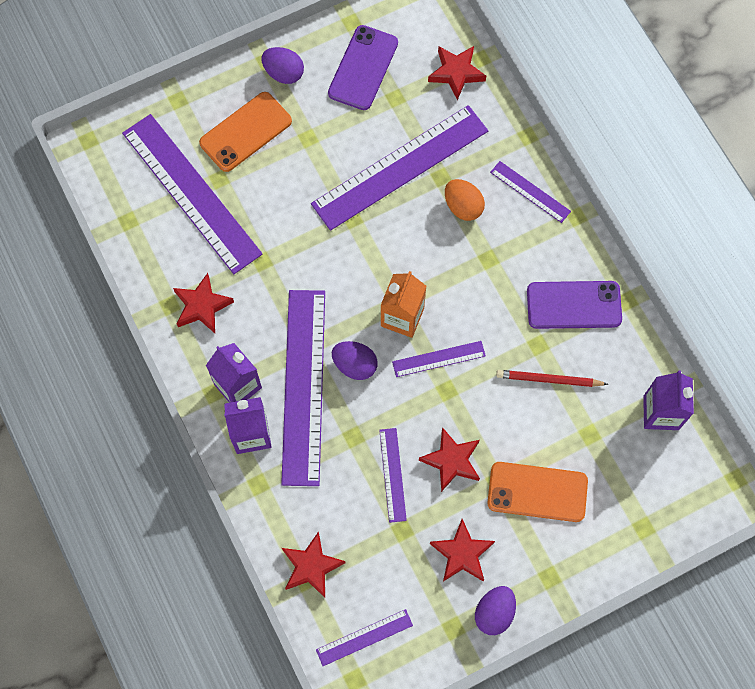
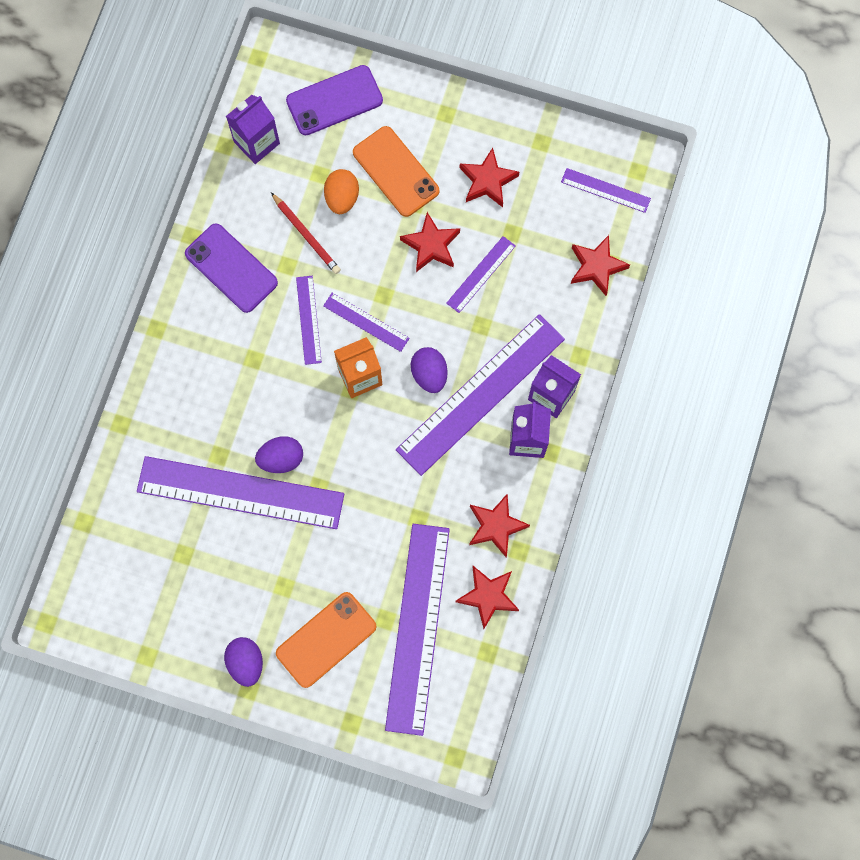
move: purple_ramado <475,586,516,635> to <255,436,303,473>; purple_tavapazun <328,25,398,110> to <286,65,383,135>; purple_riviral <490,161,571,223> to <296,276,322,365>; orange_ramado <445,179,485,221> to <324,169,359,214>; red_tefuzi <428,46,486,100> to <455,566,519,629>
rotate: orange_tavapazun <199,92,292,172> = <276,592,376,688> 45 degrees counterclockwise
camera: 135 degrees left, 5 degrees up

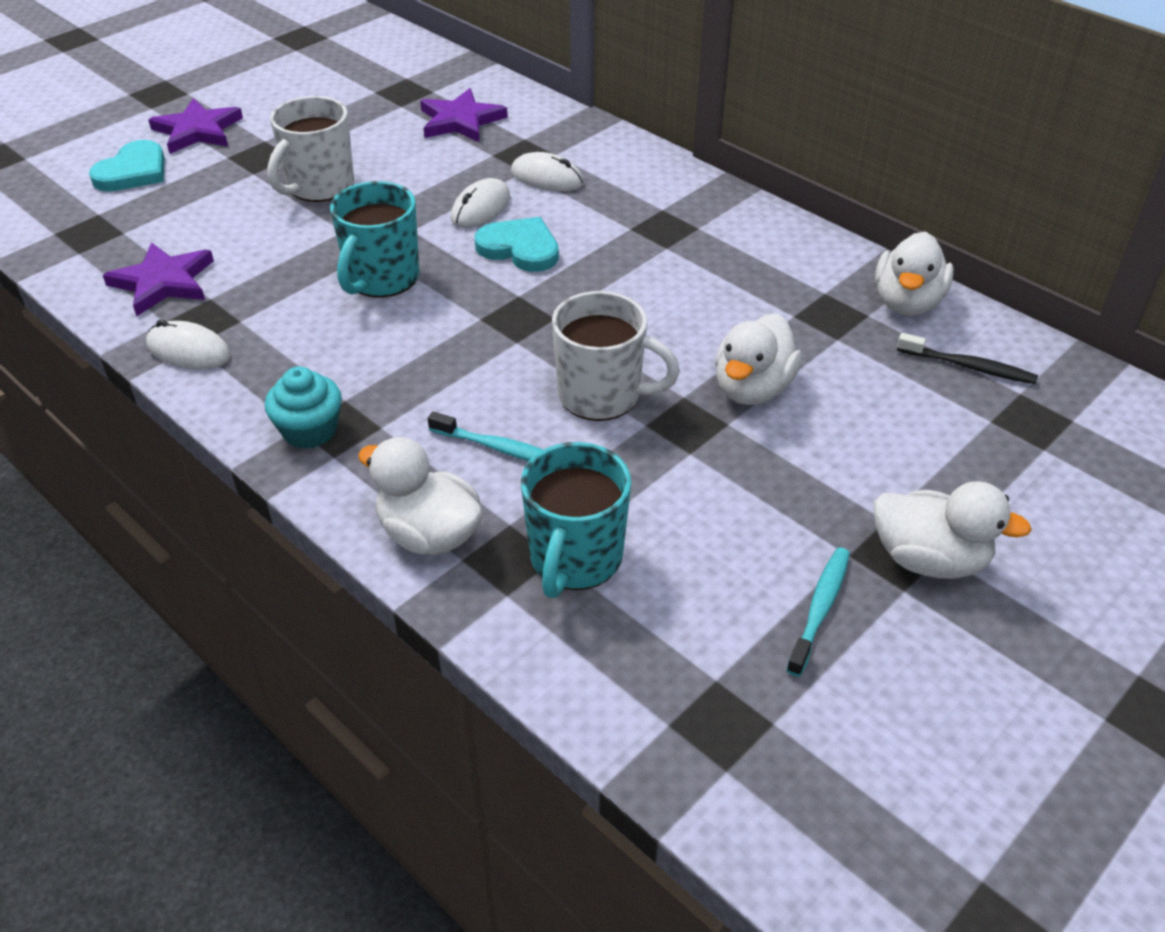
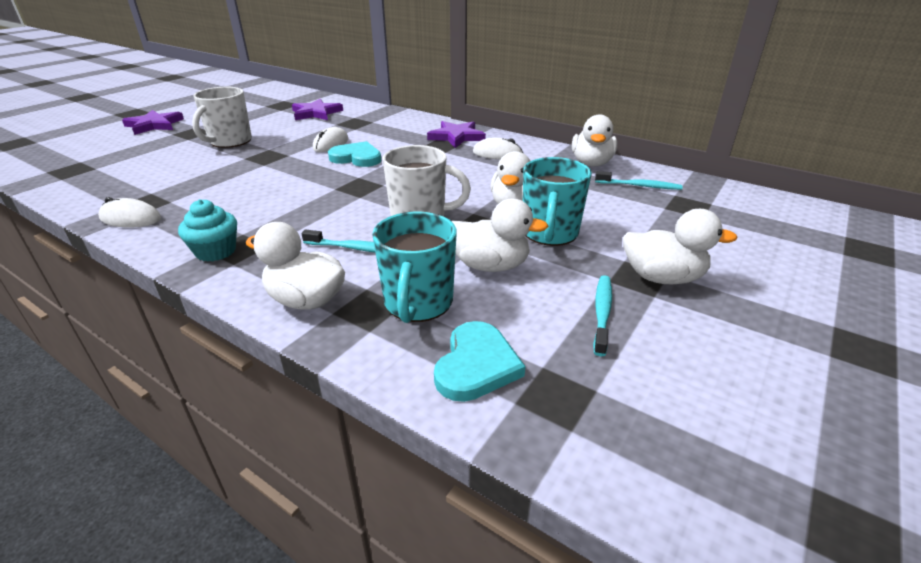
insert: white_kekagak <452,198,549,272>
move: purple_tefuzi <103,242,214,316> to <427,121,486,148>; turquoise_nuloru <89,140,165,191> to <434,321,525,402>; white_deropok <511,152,584,192> to <473,137,523,159>; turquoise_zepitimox <330,181,419,297> to <523,157,592,246>
recolor: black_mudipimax <897,333,1038,384> to turquoise_mudipimax <595,171,683,190>
camera: 10 degrees left, 10 degrees down

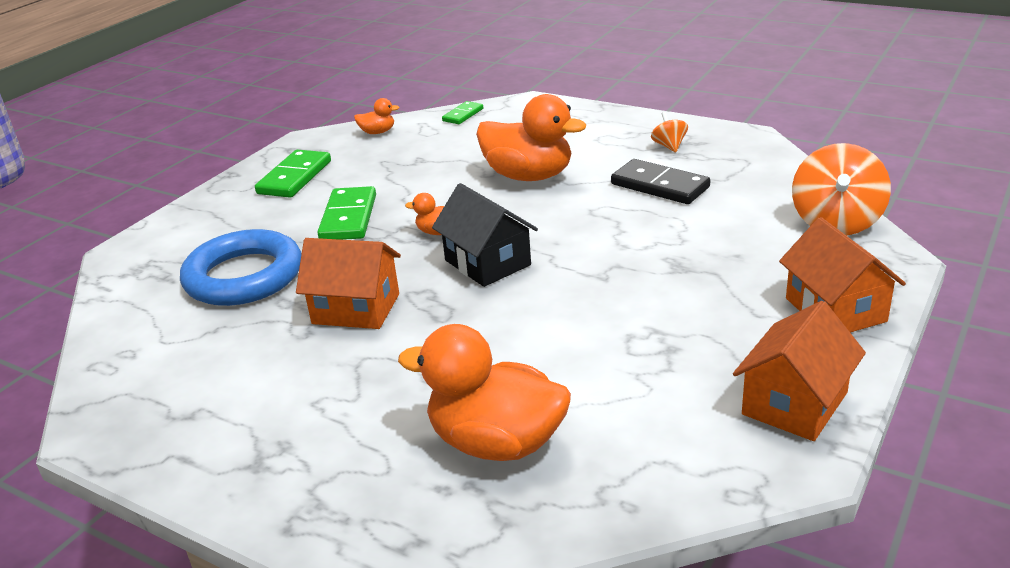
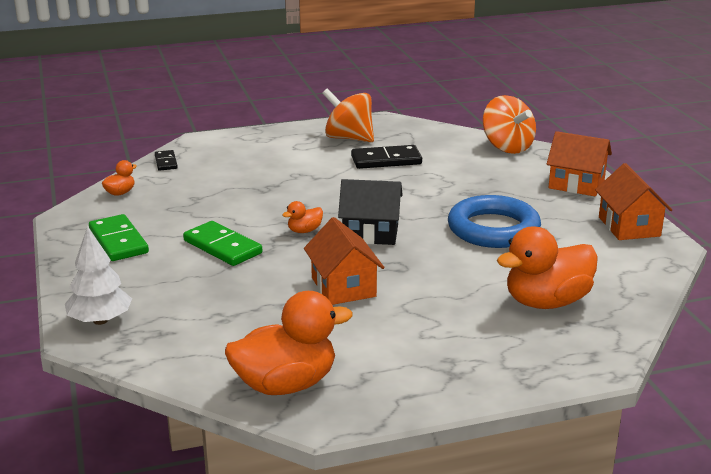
insert: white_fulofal <65,226,132,325>
move: orange_kekagak <476,94,586,181> to <225,291,353,395>; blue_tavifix <180,229,301,306> to <448,195,541,248>
recolor: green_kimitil <442,101,483,124> to black_kimitil <155,150,178,171>
rotate: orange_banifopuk <296,238,401,329> = <304,217,385,305> 75 degrees counterclockwise
resize: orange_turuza <651,112,688,152> = <322,88,374,142> x2.04
camera: 50 degrees left, 5 degrees down

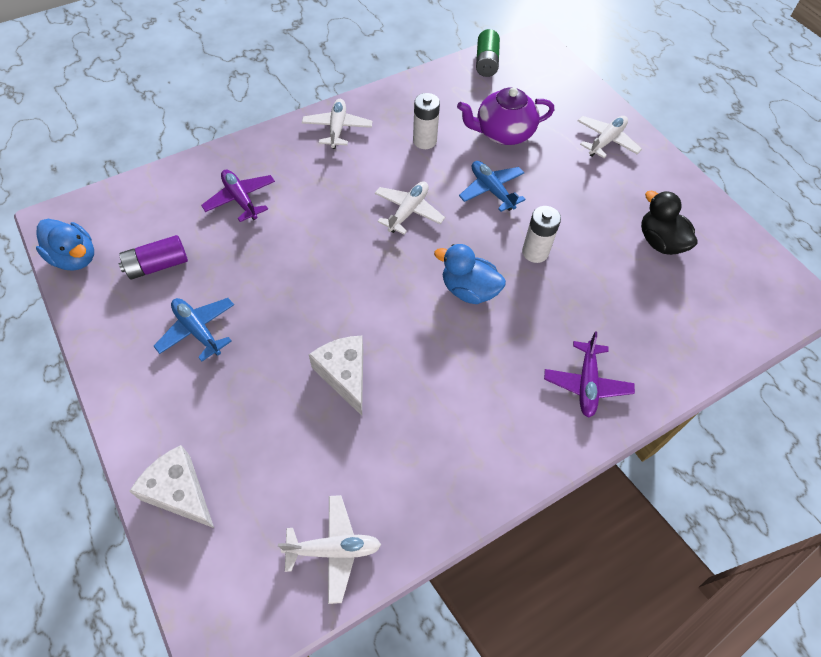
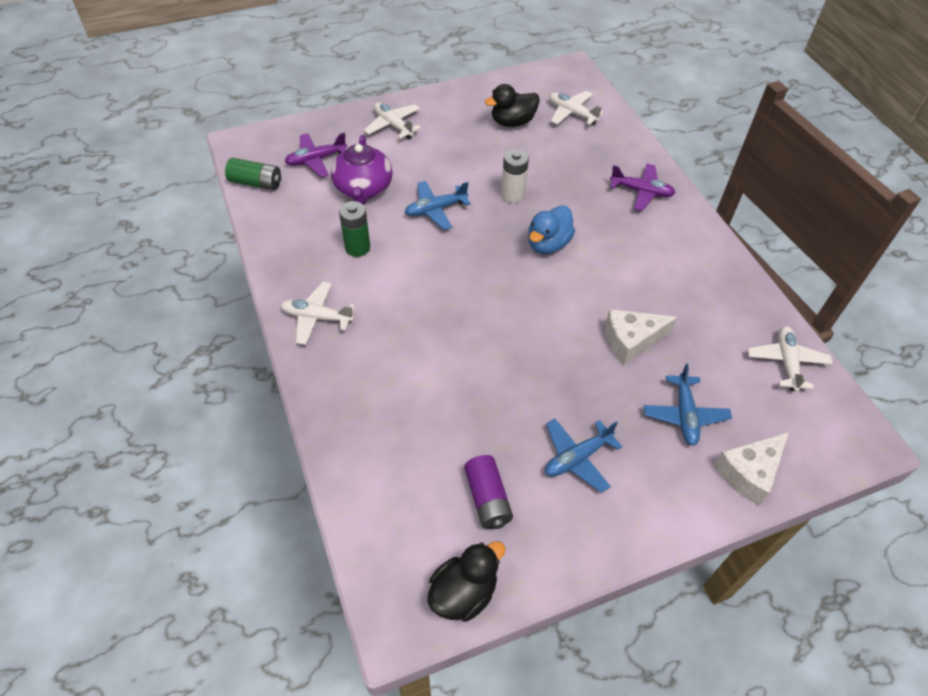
insert: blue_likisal <643,364,732,446>
move: purple_likisal <201,170,275,222> to <285,132,347,177>; white_likisal <375,181,445,235> to <549,91,604,125>
recolor: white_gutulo <413,93,440,149> to green_gutulo <339,201,370,257>; blue_kekagak <36,219,94,270> to black_kekagak <427,541,505,622>
camera: 80 degrees left, 5 degrees down

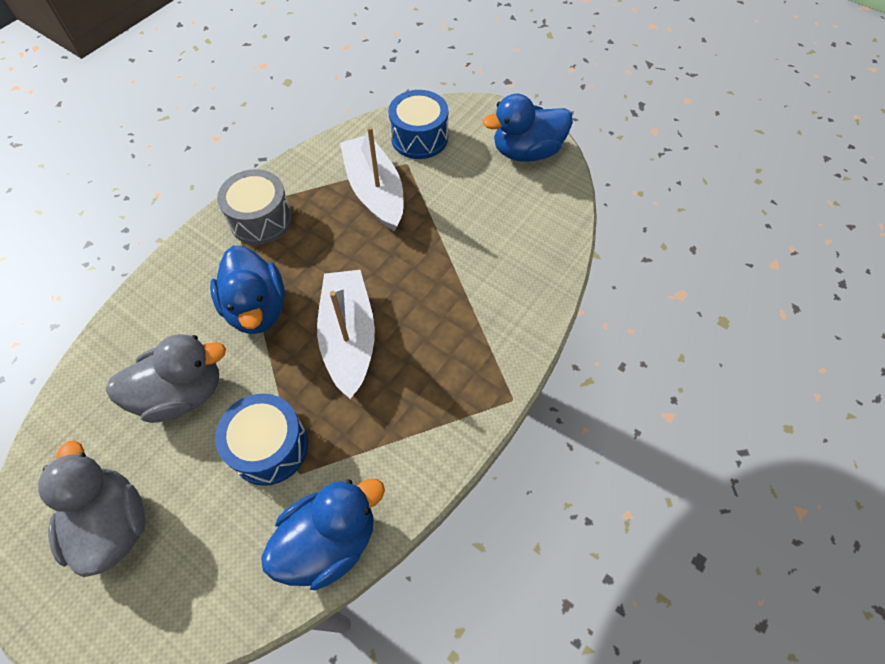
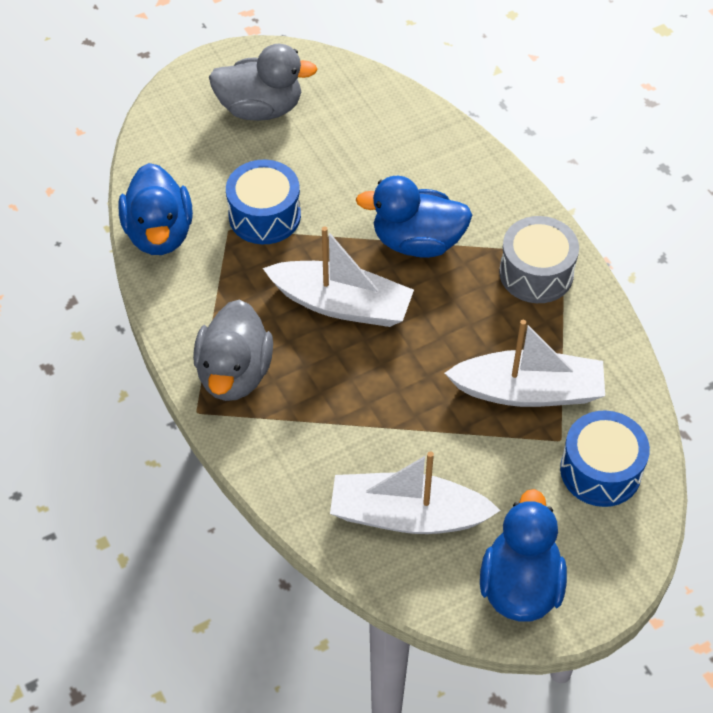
insert: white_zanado <330,451,501,534>
move: grey_kekagak <106,334,226,423> to <193,299,273,401>
camera: 115 degrees right, 5 degrees down

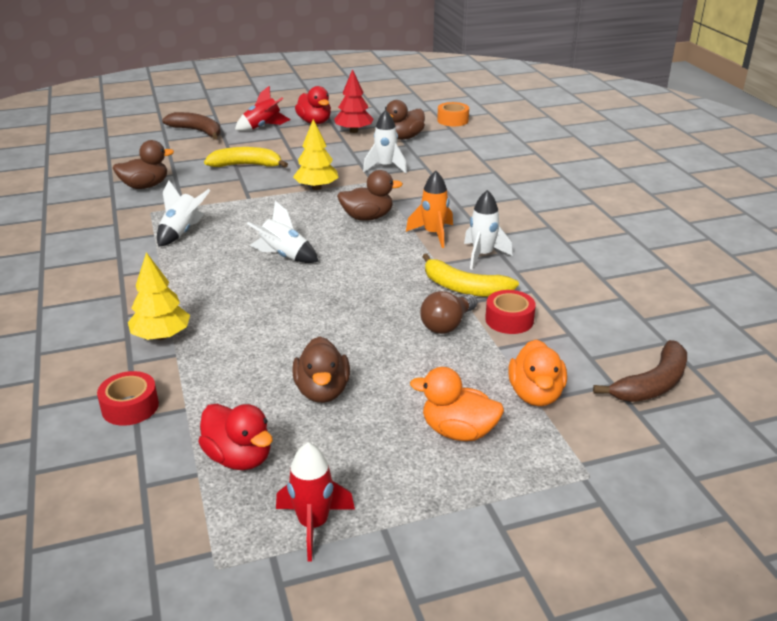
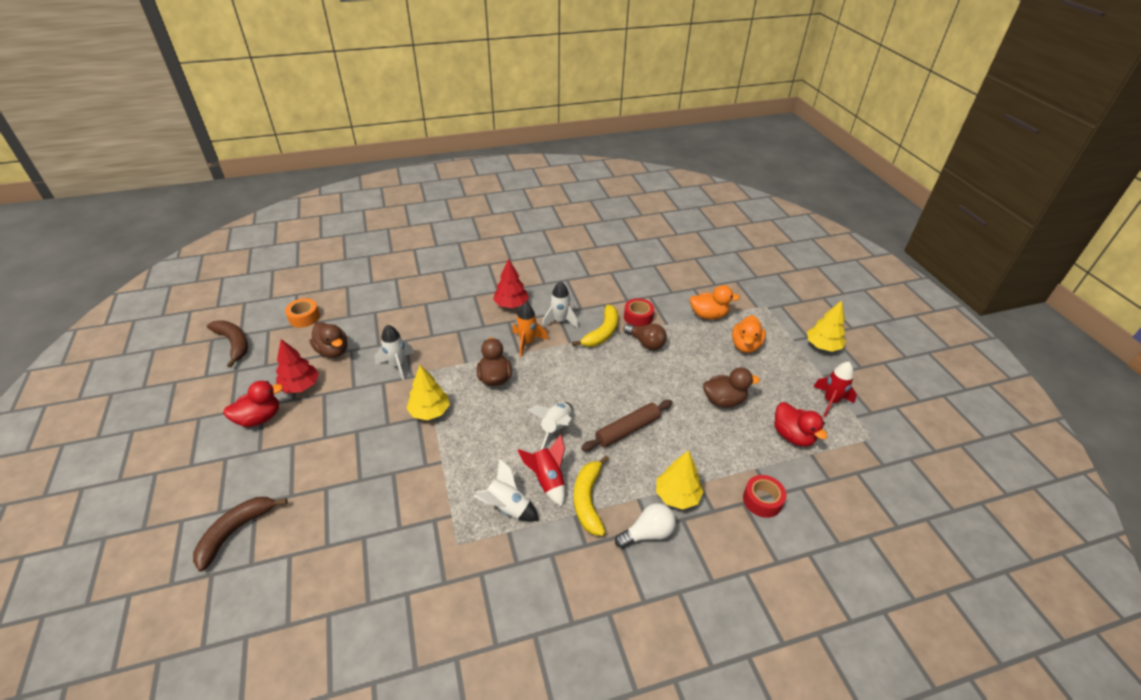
delete: brown_kekagak <113,140,174,189>
insert: red_fulofal <493,259,529,308>; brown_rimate <581,400,673,451>; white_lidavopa <615,503,676,548>; yellow_fulofal <807,300,846,352>
move: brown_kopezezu <593,340,687,402> to <207,320,248,368>; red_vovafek <235,86,291,131> to <517,434,565,506>; yellow_kopezezu <204,147,288,168> to <574,455,609,536>
rotate: red_kekagak <198,404,273,470> = <774,402,827,447> 105 degrees clockwise
camera: 90 degrees left, 10 degrees up

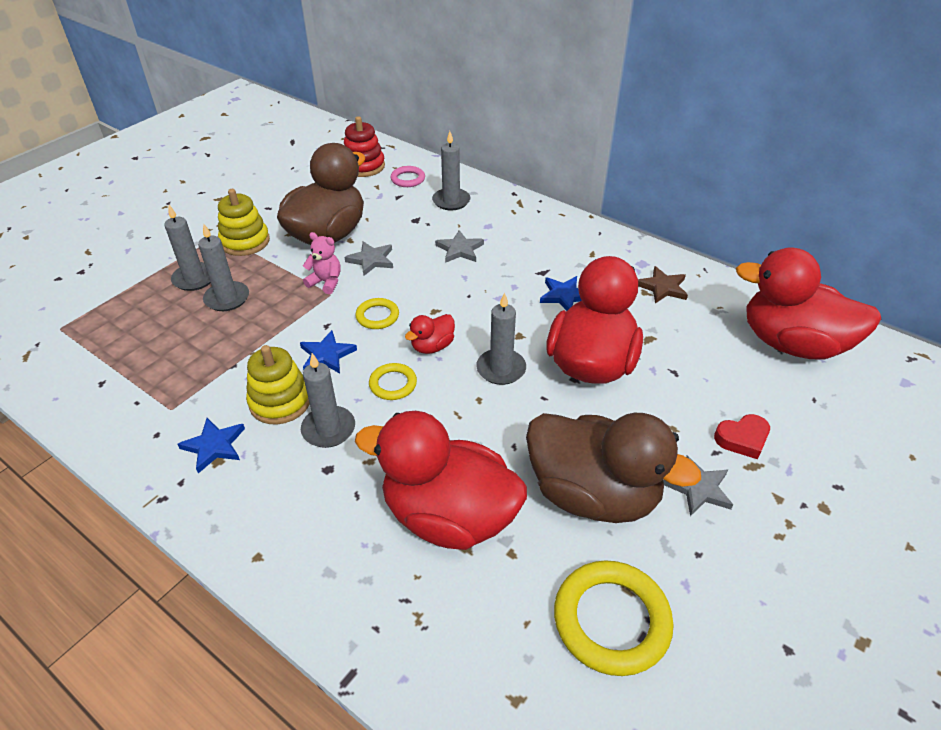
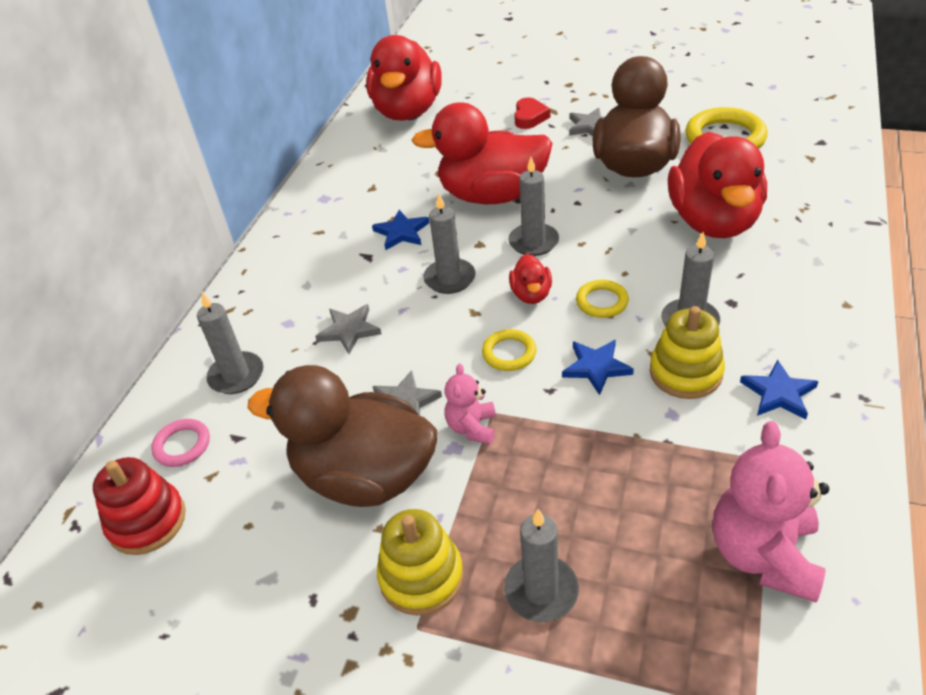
delete: brown_tefuzi <638,266,688,304>
insert: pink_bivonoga <713,421,829,602>
move: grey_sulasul <198,224,249,311> to <423,194,476,294>
rotate: red_kekagak <405,314,455,354> = <509,254,552,304> 60 degrees clockwise; red_nuloru <714,414,770,459> = <514,97,550,129> 45 degrees clockwise
camera: 105 degrees left, 0 degrees up

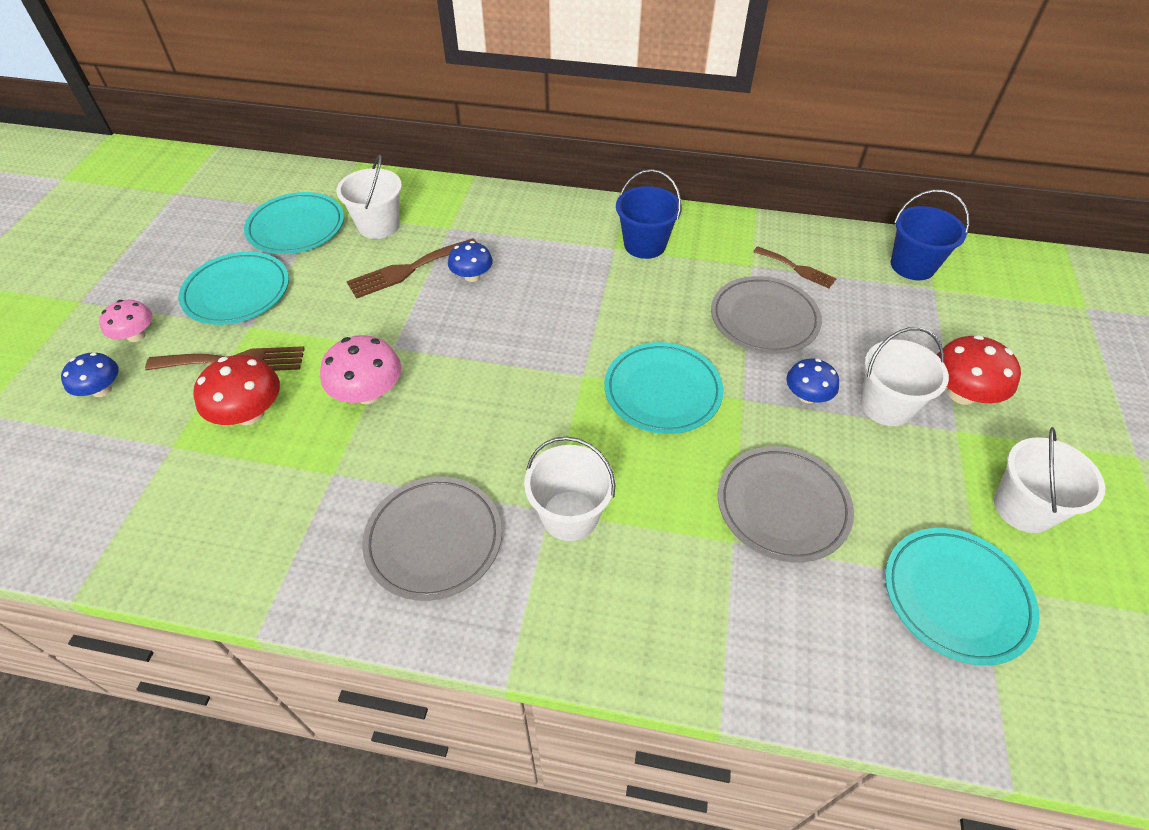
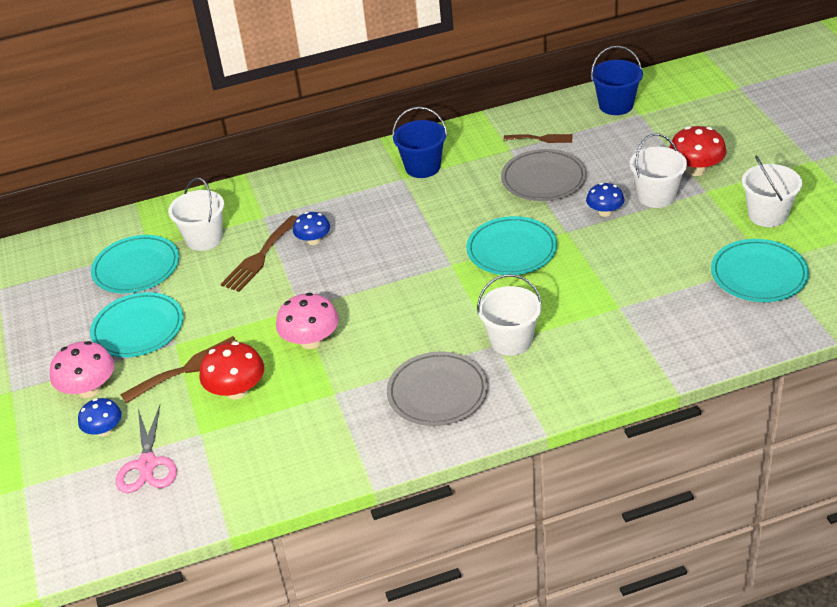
delete: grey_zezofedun <718,446,854,563>
insert: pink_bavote <116,405,177,493>
resize: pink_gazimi <99,300,152,342> = <50,341,114,398> x1.53
camera: 25 degrees left, 10 degrees down

